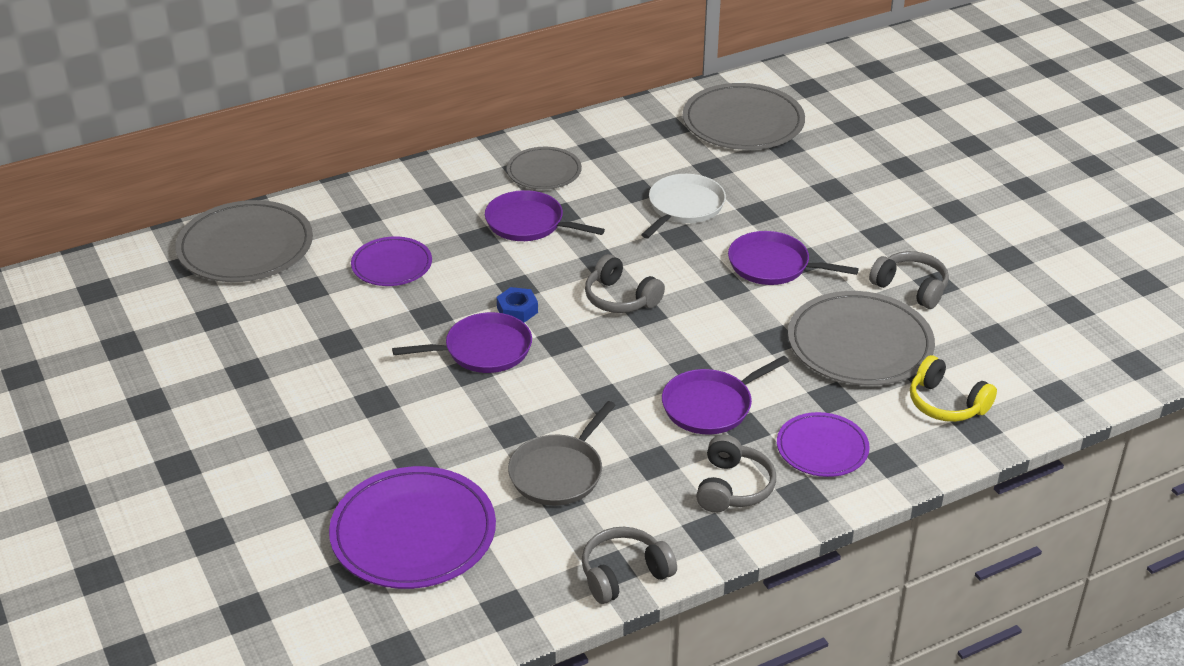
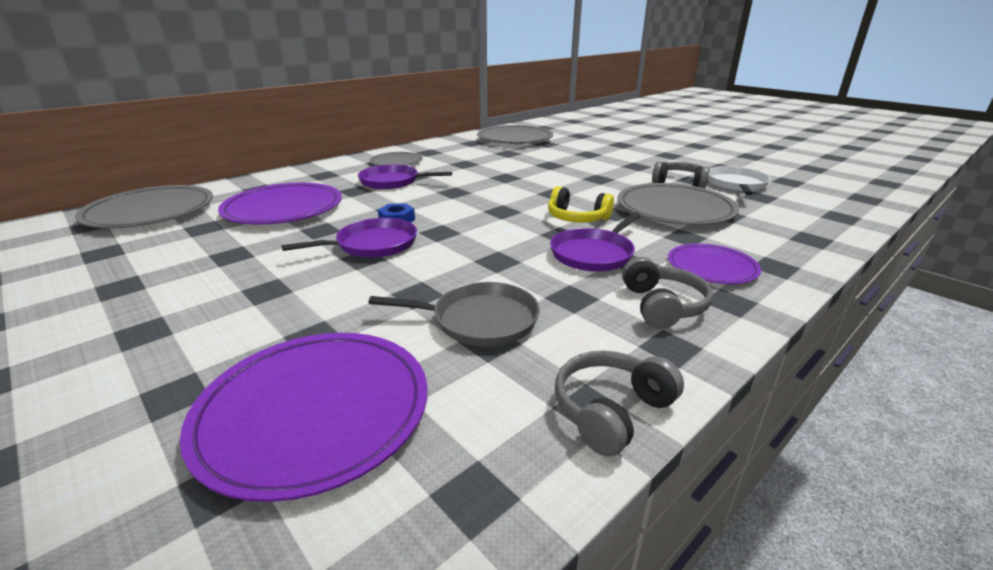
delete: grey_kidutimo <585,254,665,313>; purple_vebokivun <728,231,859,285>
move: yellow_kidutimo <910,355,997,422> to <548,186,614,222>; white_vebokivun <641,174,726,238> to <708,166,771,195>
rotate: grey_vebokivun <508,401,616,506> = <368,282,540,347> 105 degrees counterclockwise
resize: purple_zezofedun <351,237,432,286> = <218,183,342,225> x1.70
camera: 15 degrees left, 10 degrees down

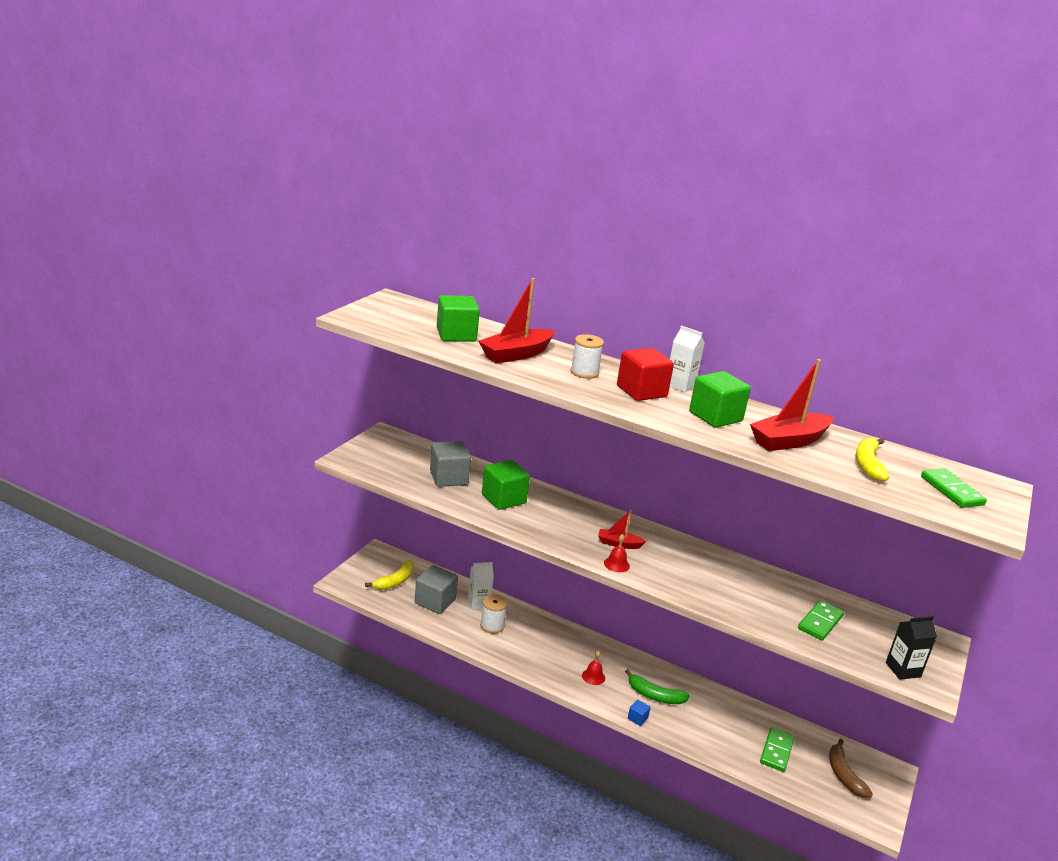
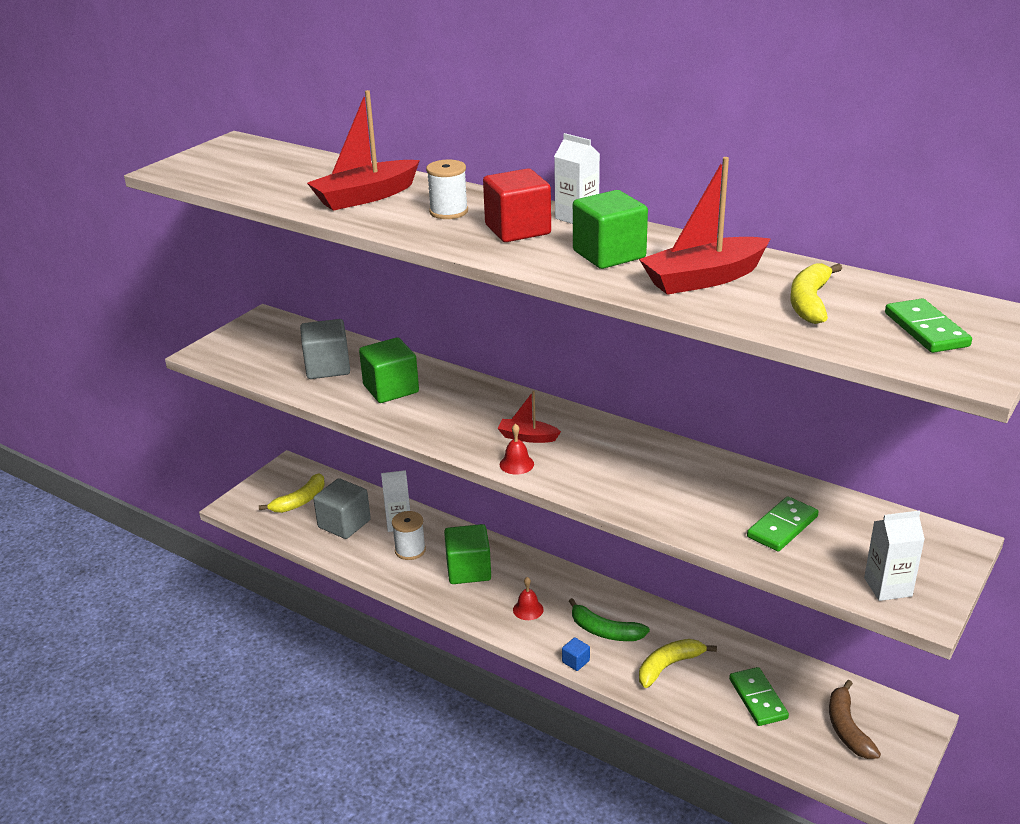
insert: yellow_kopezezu <639,639,717,688>
move: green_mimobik <437,295,480,342> to <444,524,491,584>
recolor: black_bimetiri <886,616,937,680> to white_bimetiri <864,511,925,601>
rotate: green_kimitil <760,727,795,772> = <729,667,789,726> 45 degrees counterclockwise
camera: 10 degrees right, 5 degrees up

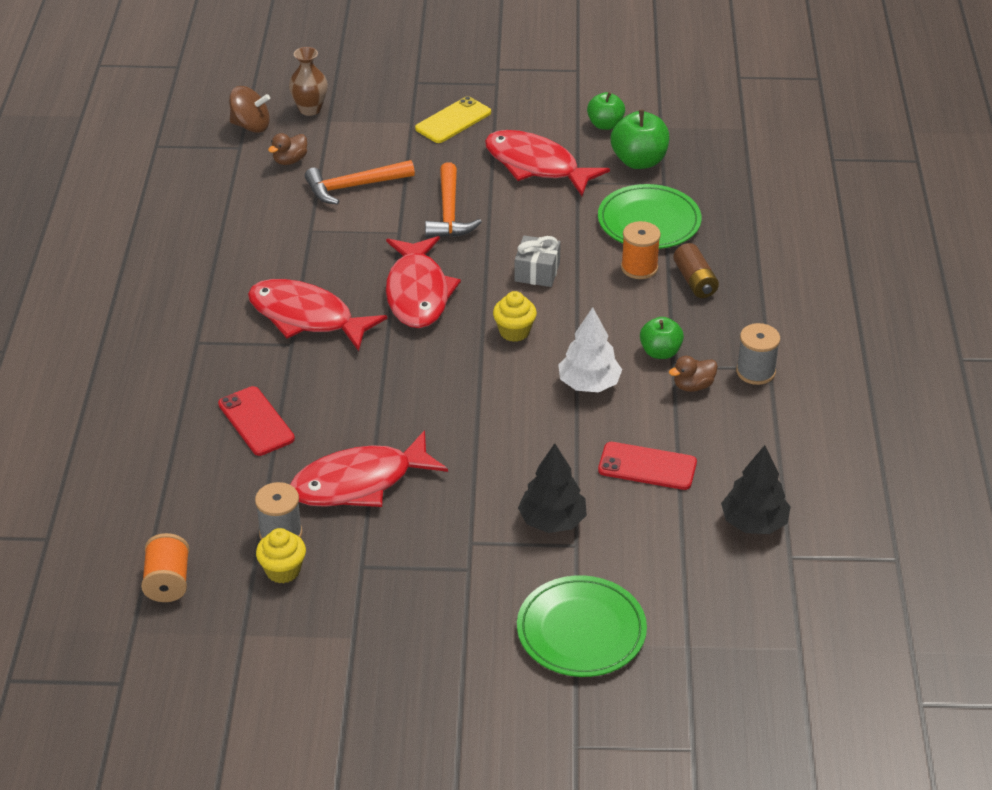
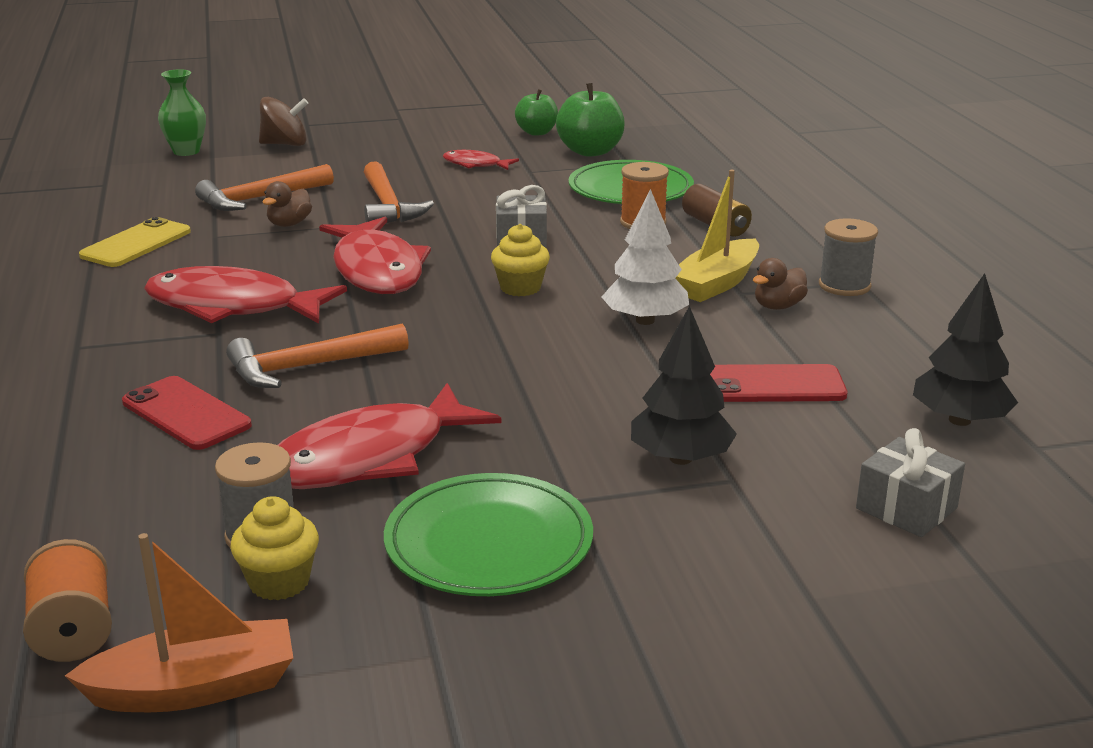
insert: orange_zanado <65,533,293,712>; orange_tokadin <226,323,409,388>; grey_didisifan <856,428,965,537>
move: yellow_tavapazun <415,96,491,143> to <79,217,191,267>; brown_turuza <229,86,270,133> to <259,97,308,146>; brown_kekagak <268,133,307,165> to <263,181,312,227>; green_zezofedun <517,575,647,677> to <384,473,593,596>
replace: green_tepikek <640,317,684,359> to yellow_zanado <675,170,759,302>
recolor: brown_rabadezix <289,47,328,116> to green_rabadezix <158,69,206,156>
resize: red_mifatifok <485,130,610,196> = <443,150,519,170> x0.49
camera: 15 degrees left, 15 degrees down

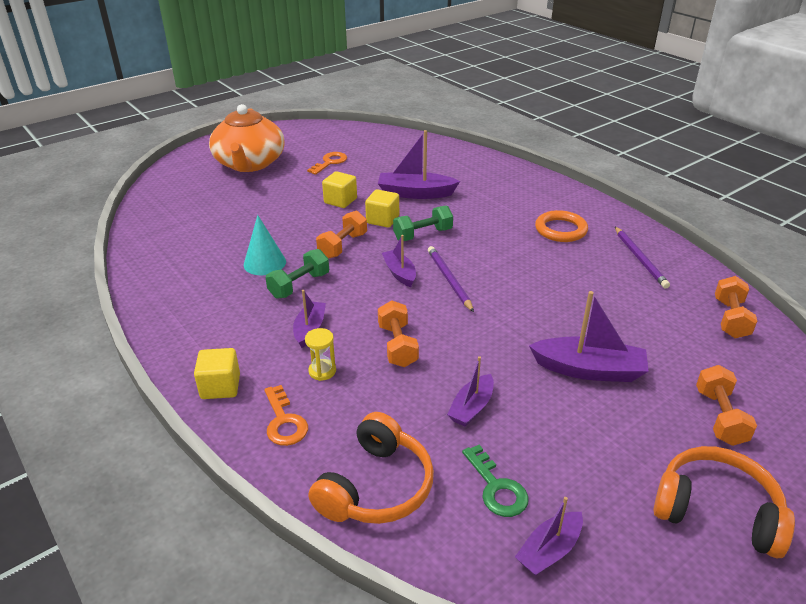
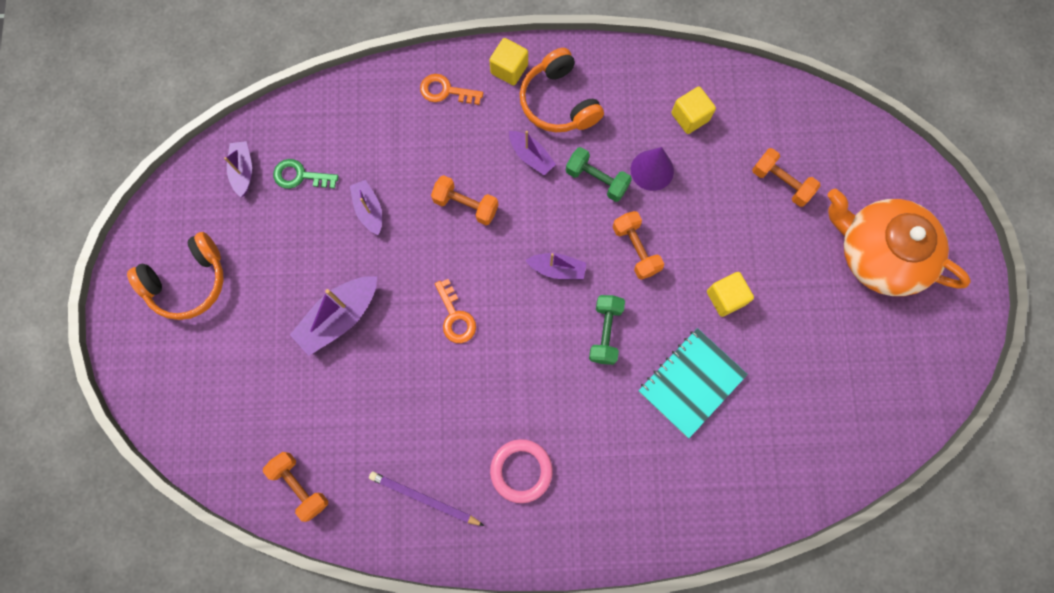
delete: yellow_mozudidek <305,328,336,381>; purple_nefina <428,246,474,312>
move: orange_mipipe <307,152,347,175> to <435,279,476,343>; orange_kidutimo <308,412,434,524> to <520,48,604,132>; yellow_mimobik <365,189,399,228> to <671,86,716,134>; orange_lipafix <696,365,757,446> to <752,148,821,207>
replace: purple_zanado <378,130,460,199> to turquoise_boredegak <638,328,748,438>
recolor: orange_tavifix <535,210,588,242> to pink_tavifix <490,439,553,503>; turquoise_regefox <244,215,286,275> to purple_regefox <631,147,674,191>
rotate: green_lipafix <266,249,329,299> = <566,147,632,202> 45 degrees counterclockwise
camera: 125 degrees right, 40 degrees up

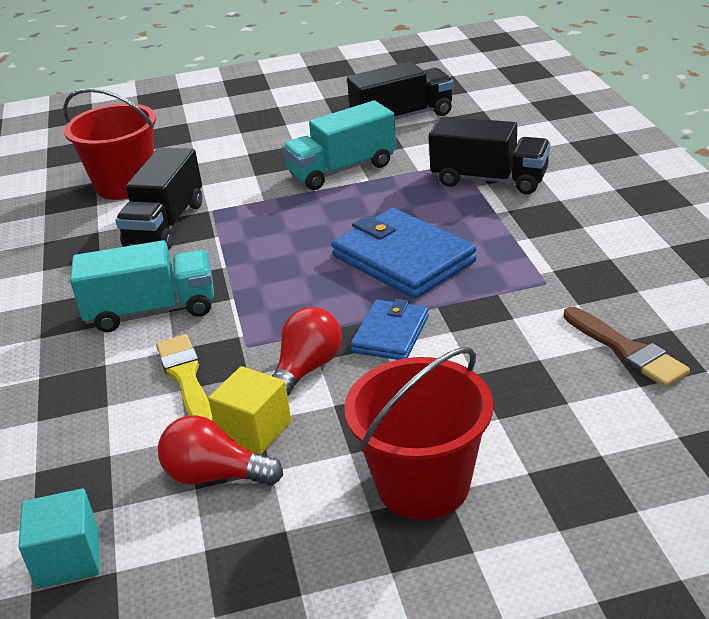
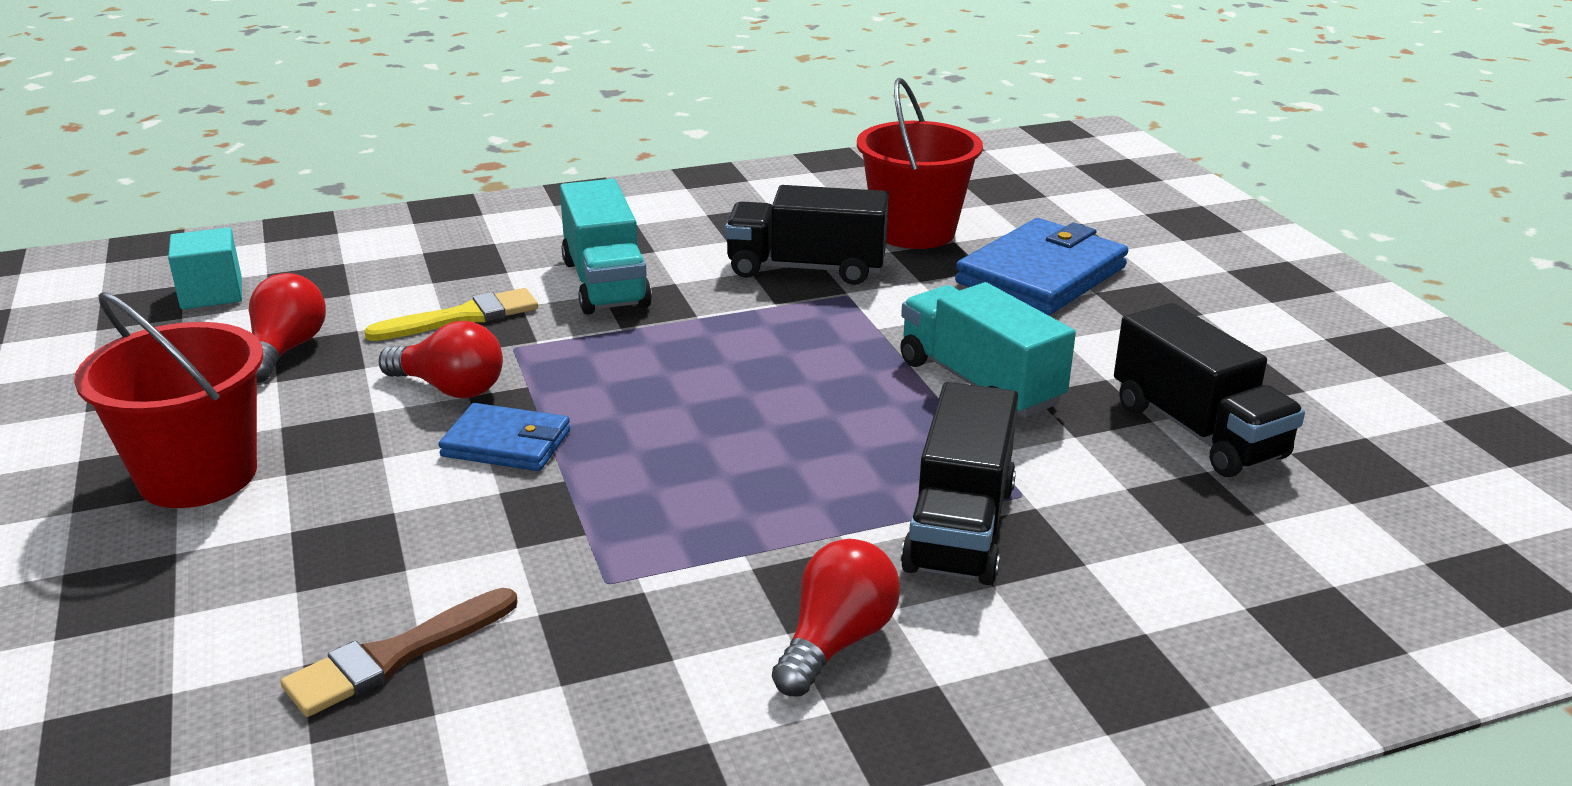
delete: yellow_mimobik <208,366,291,454>
insert: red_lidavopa <772,539,900,696>
move: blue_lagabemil <331,208,477,299> to <955,218,1128,315>
camera: 80 degrees right, 5 degrees down

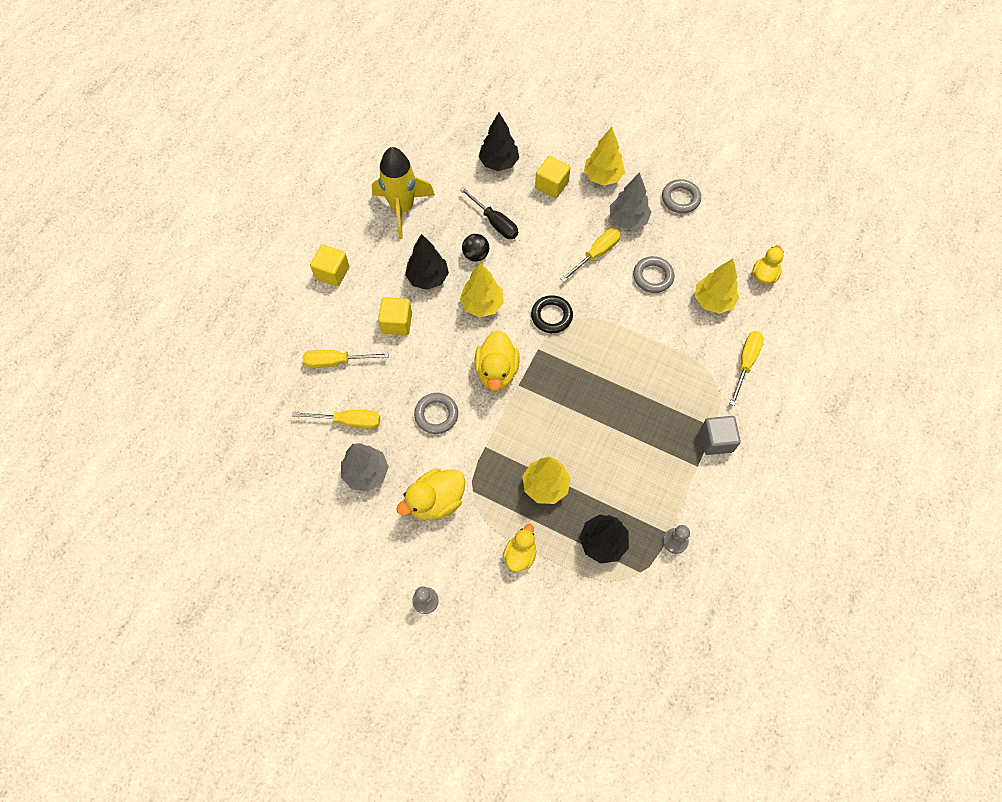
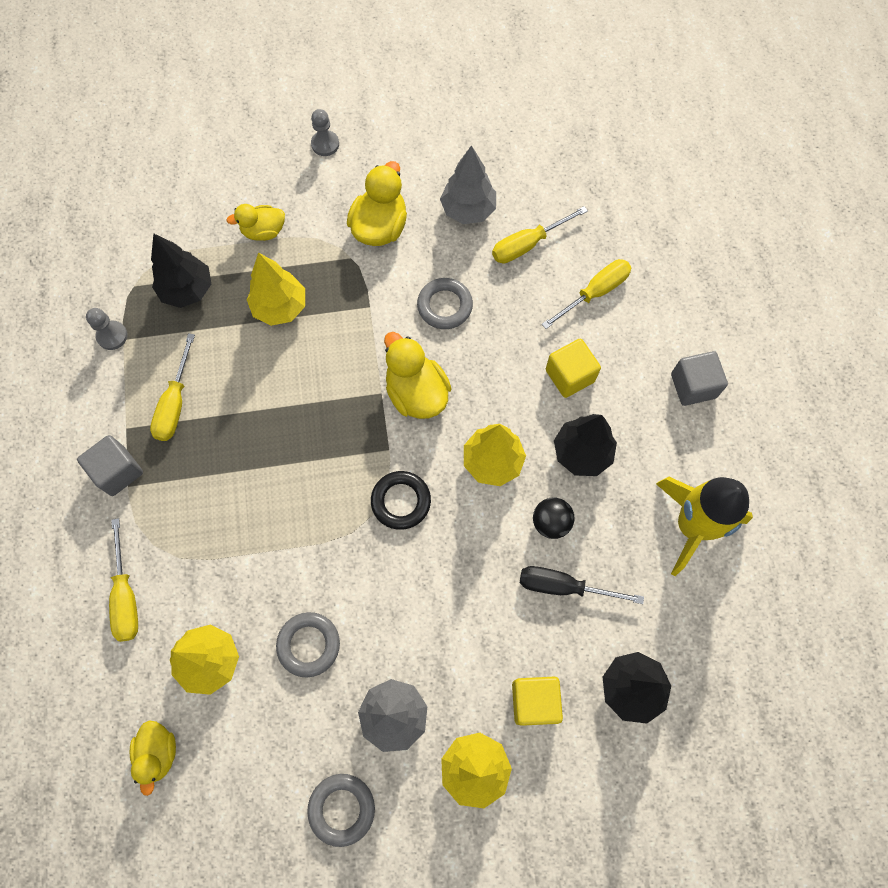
move: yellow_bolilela <561,228,621,282> to <150,333,195,441>
recolor: yellow_mimobik <310,245,349,287> to grey_mimobik <671,351,728,406>
rotate: yellow_kekagak <503,524,536,572> = <226,204,285,241> 90 degrees clockwise
camera: 145 degrees right, 5 degrees up

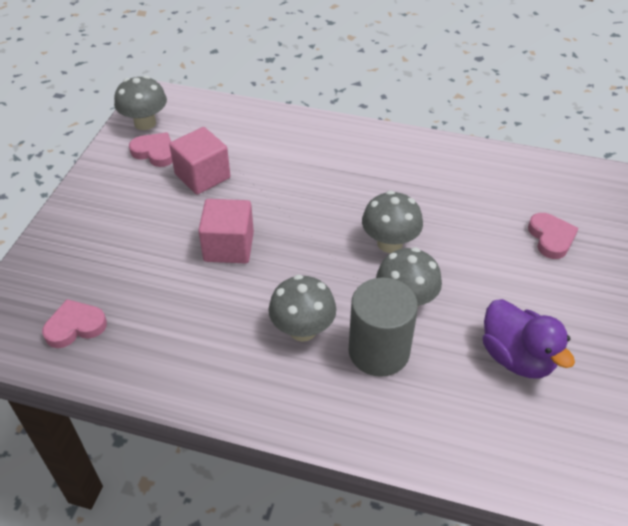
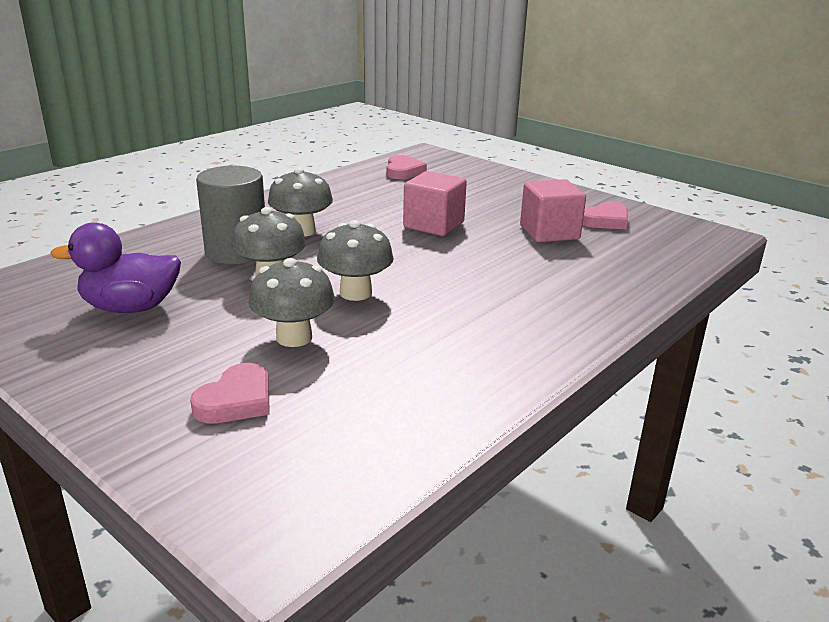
move: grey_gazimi <114,75,167,130> to <248,258,335,347>
rotate: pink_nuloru <528,213,579,259> = <190,363,270,423> 75 degrees counterclockwise
camera: 115 degrees right, 20 degrees down

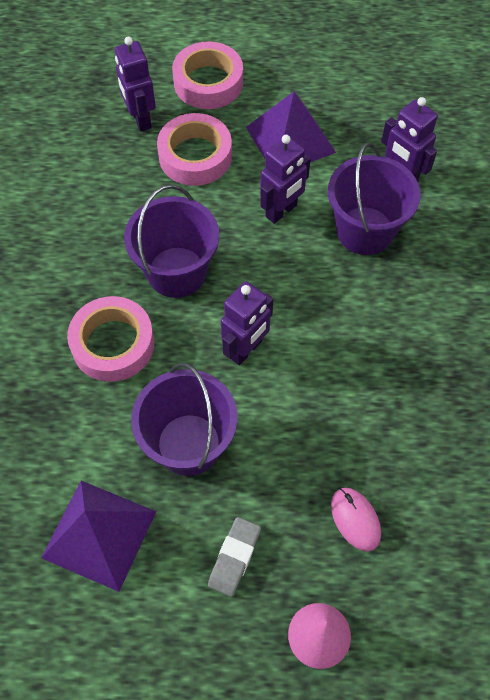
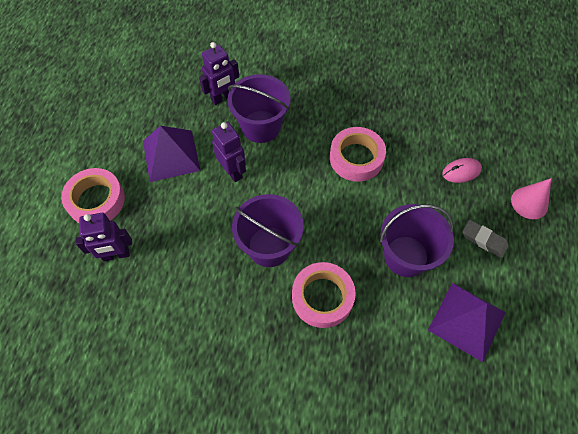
delete: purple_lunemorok <221,281,273,365>
move: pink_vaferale <157,113,232,186> to <330,127,386,182>
camera: 80 degrees left, 0 degrees up

